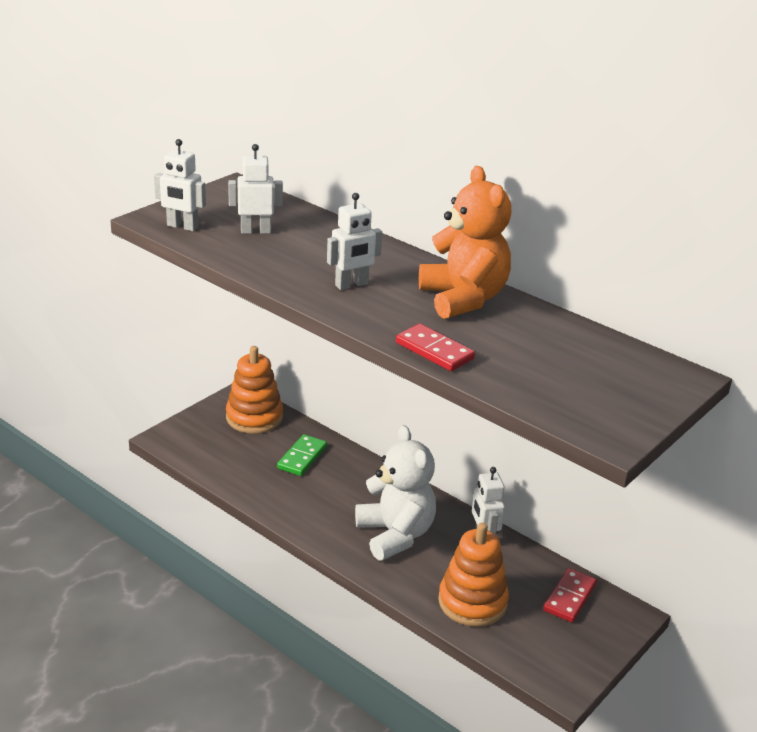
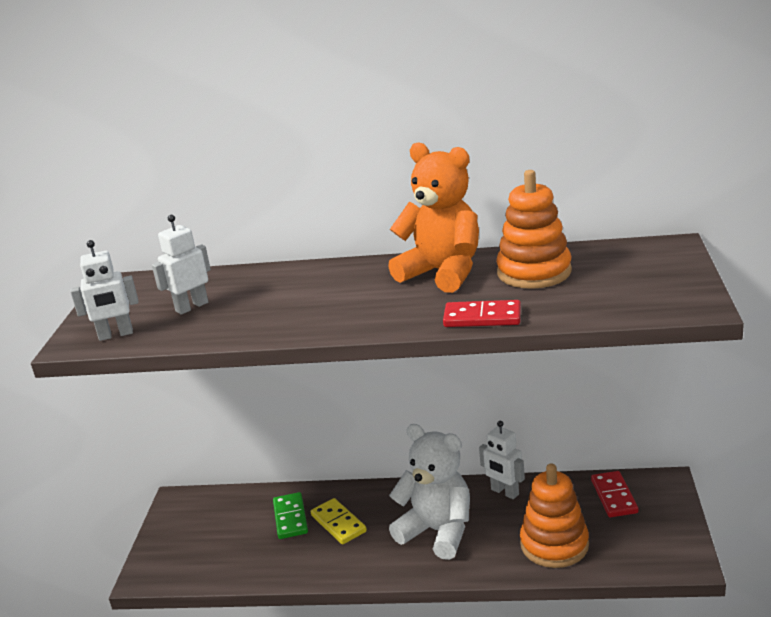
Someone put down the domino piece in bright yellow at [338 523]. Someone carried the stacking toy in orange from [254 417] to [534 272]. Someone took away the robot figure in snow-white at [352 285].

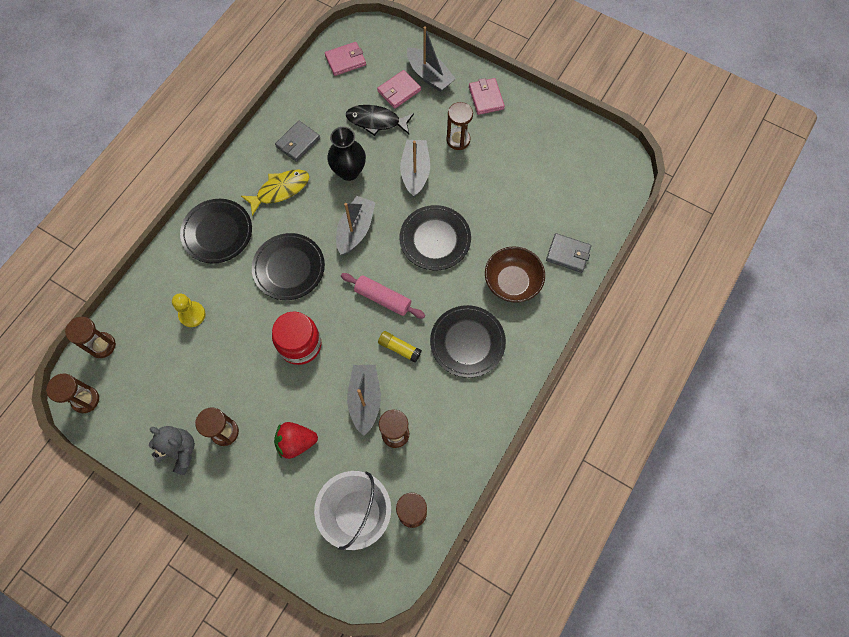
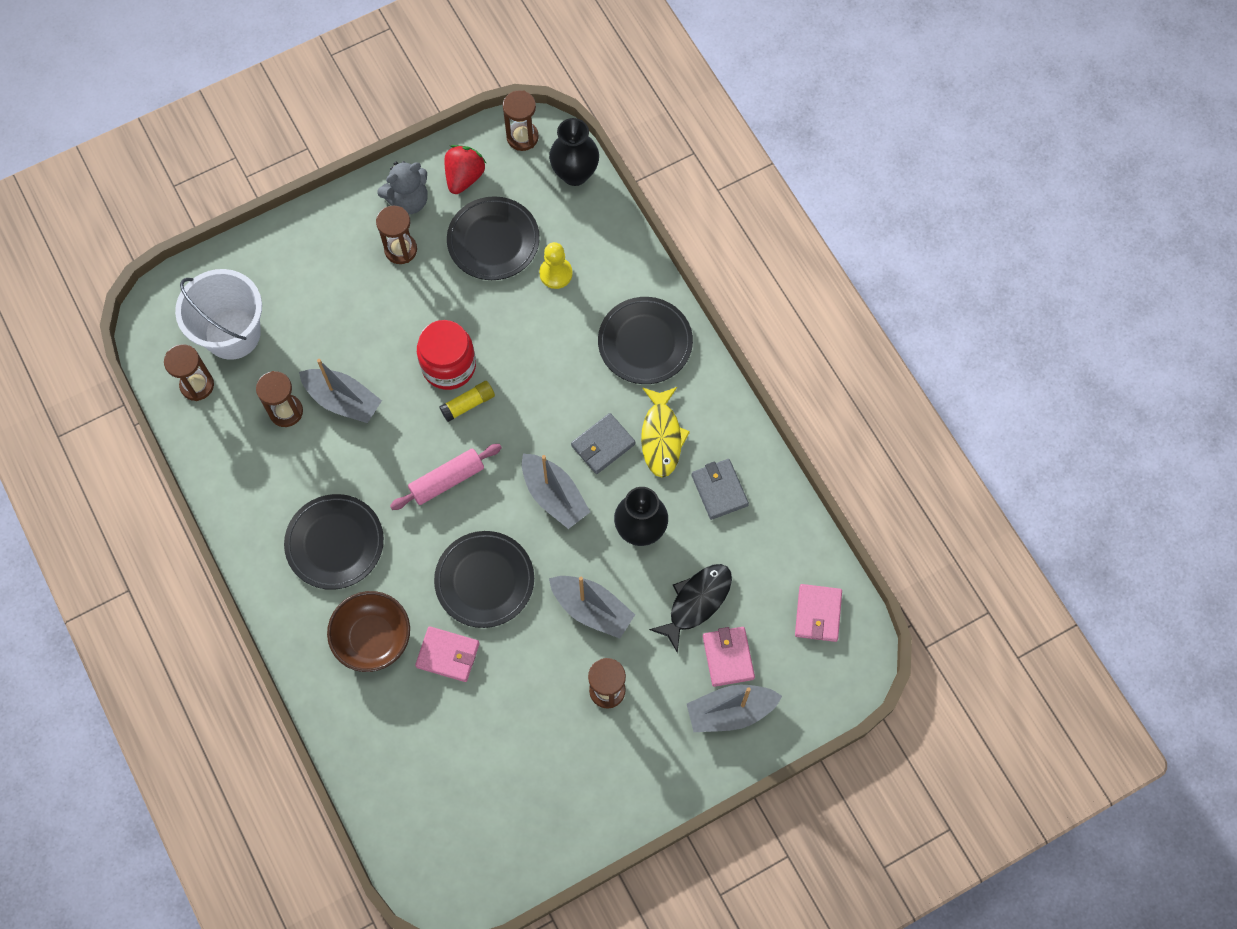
Someone carried the wallet in rose-pink from [486 98] to [448 655]. Someone carried the stick of glue in bright yellow from [399 348] to [468 404]. Someone carried the berry in scarlet from [296 442] to [464 177]. Someone carried the flat dish in jet-black from [289 268] to [493 241]. Someone swapped the sandglass in brown at [102 345] for the vase in jet-black at [575 174]. Someone carried the wallet in grey from [568 254] to [603 445].

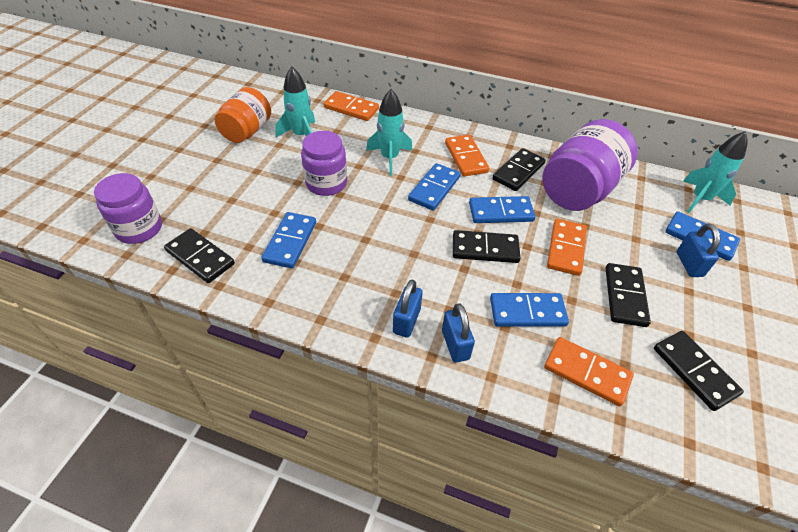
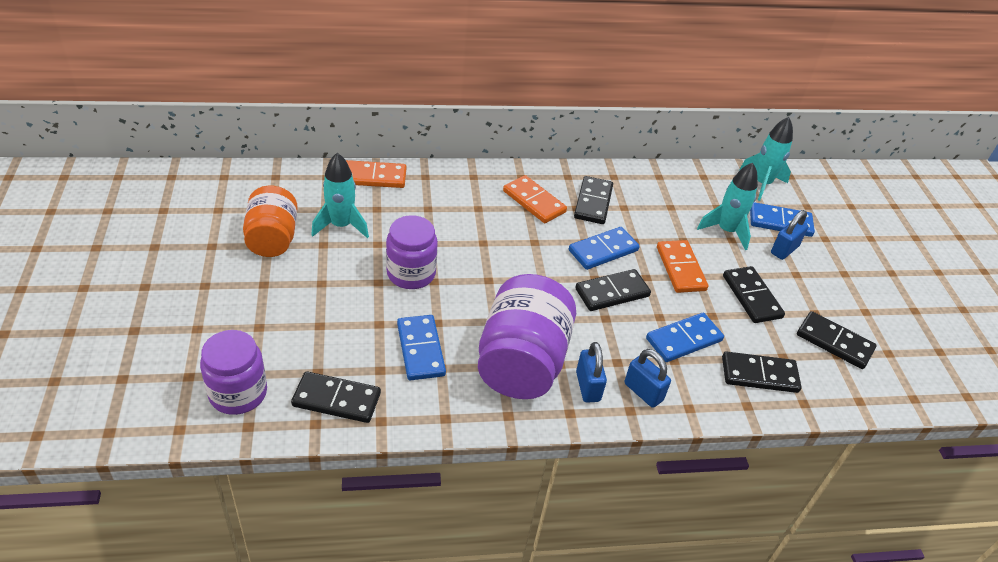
Someone carried the preserve jar in violet from [578 190] to [522 362]. Someone carried the spaceship in teal from [389 158] to [726 231]. Someone repainted the domino piece in orange at [586 372], which became the domino piece in jet-black at [759 374]. Someone rotated the small lock in cobalt at [689 264] by 75 degrees clockwise. Someone took away the domino piece in cobalt at [434 189].

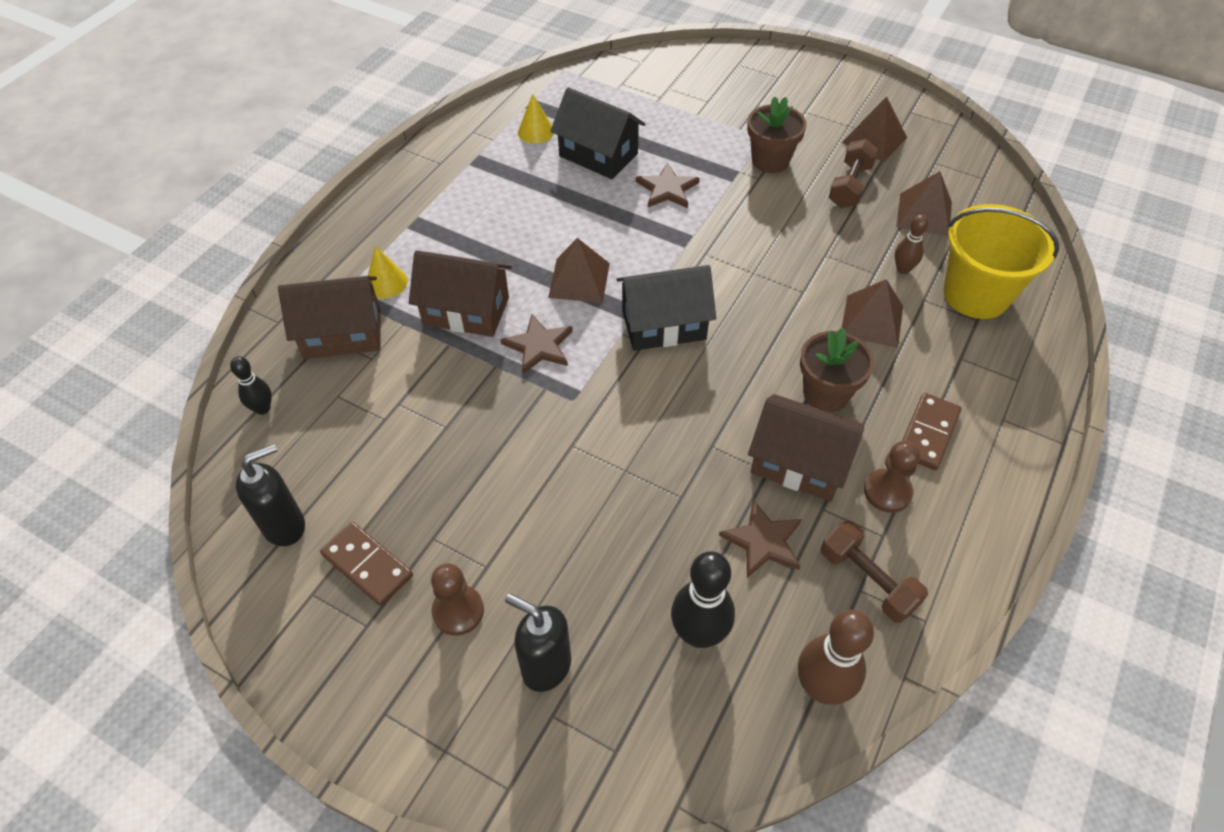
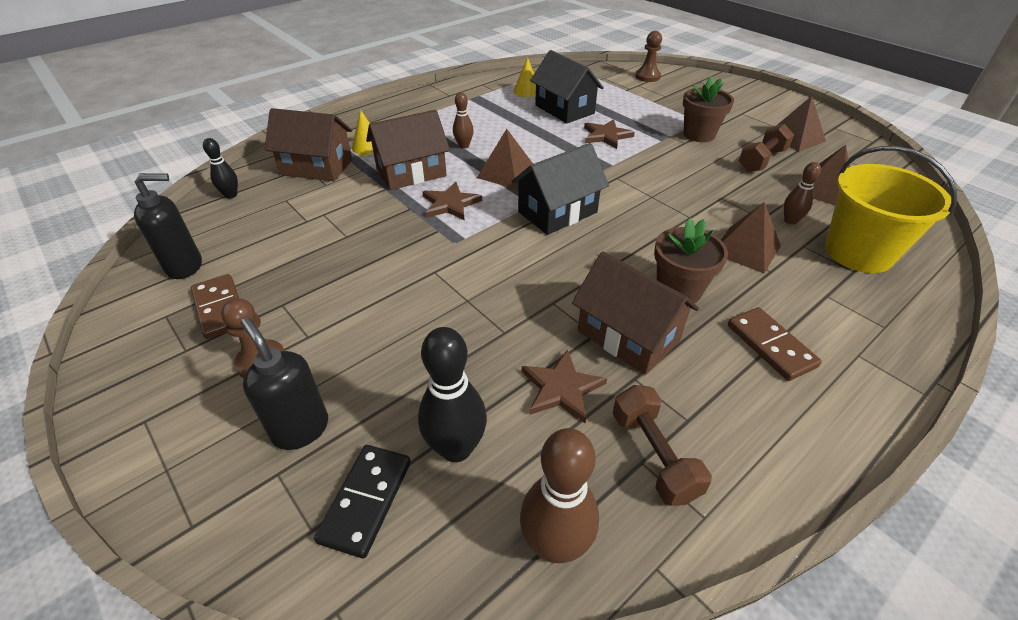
Someone put down the domino piece in jet-black at [366 501]. Someone rotated the cottage in brown at [466 311] by 60 degrees counterclockwise. Someone put down the bowling pin in brown at [464 146]. Someone rotated the cottage in jet-black at [663 324] by 45 degrees counterclockwise. Someone carried the chess pawn in brown from [887 492] to [647 77]. Someone rotated the domino piece in brown at [928 433] by 75 degrees counterclockwise.

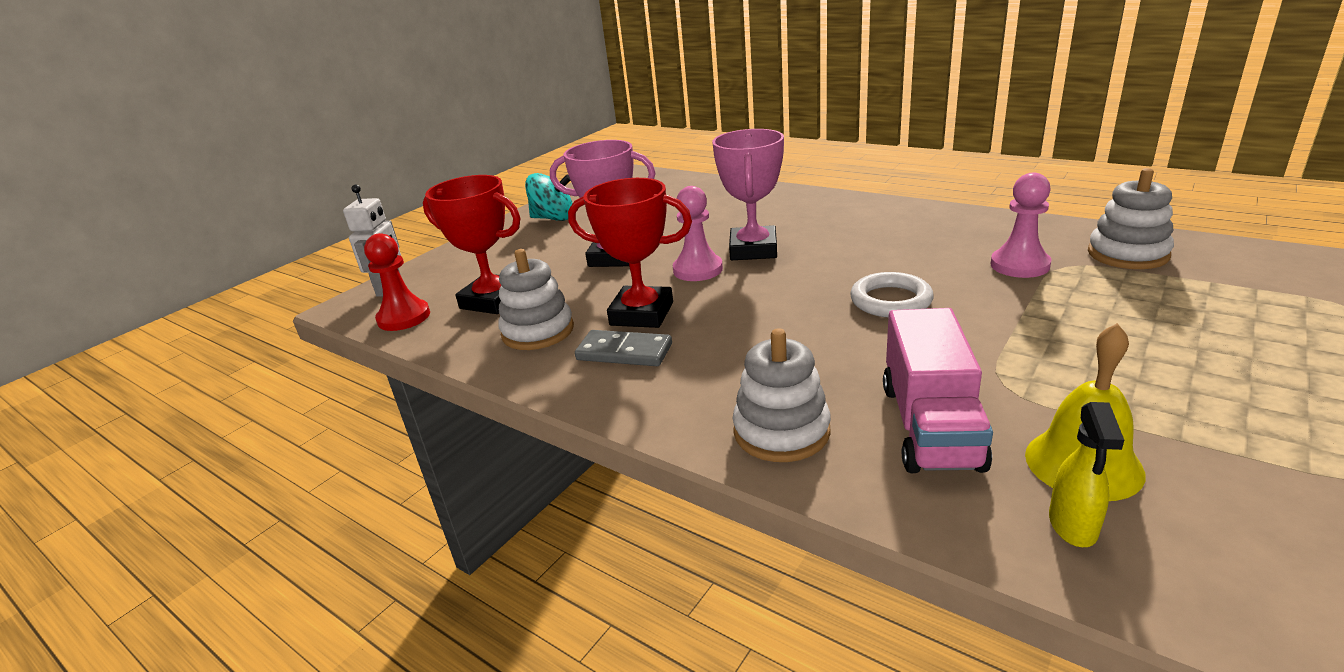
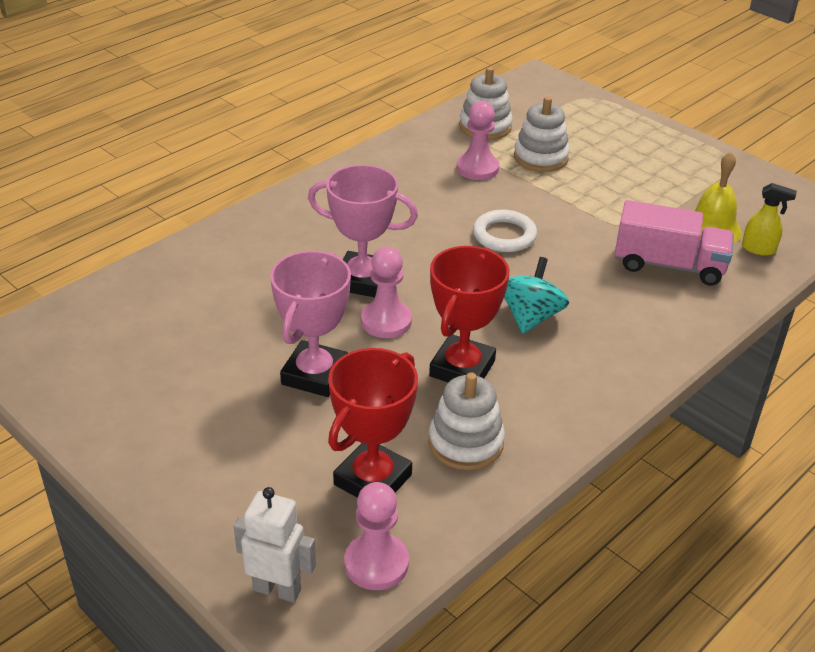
Someone repainted the chess pawn in scarlet at [404 317], which became the chess pawn in rose-pink at [376 563]. Someone carried the spinning top in teal from [553 218] to [530 317]. Someone carried the stacking toy in snow-white from [781 431] to [540 158]. Someone took away the domino piece in grey at [624 352].

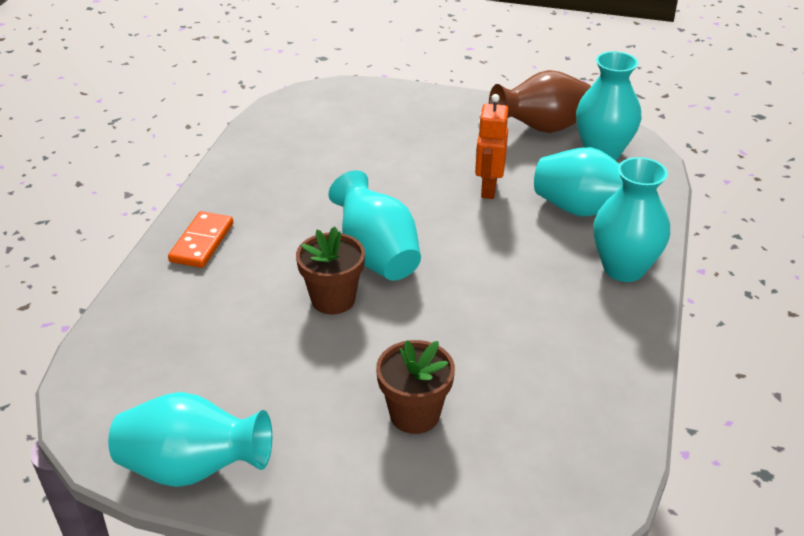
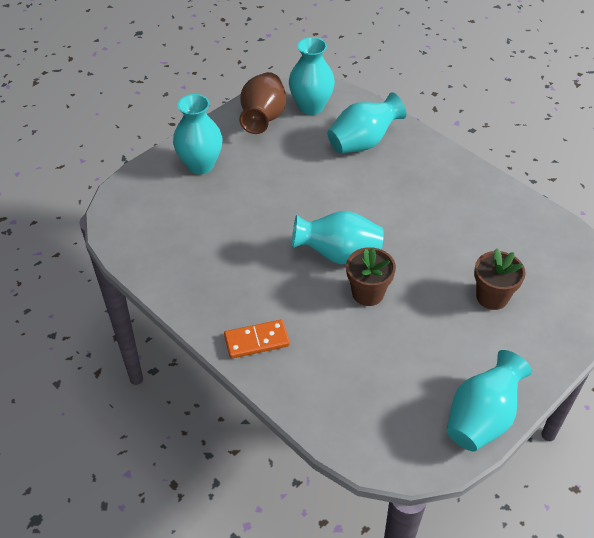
Someone carried the vase in teal from [623 268] to [200 165]. Someone rotated the domino piece in orange at [202 242] by 60 degrees counterclockwise. Someone took away the robot figure in orange at [488 189].

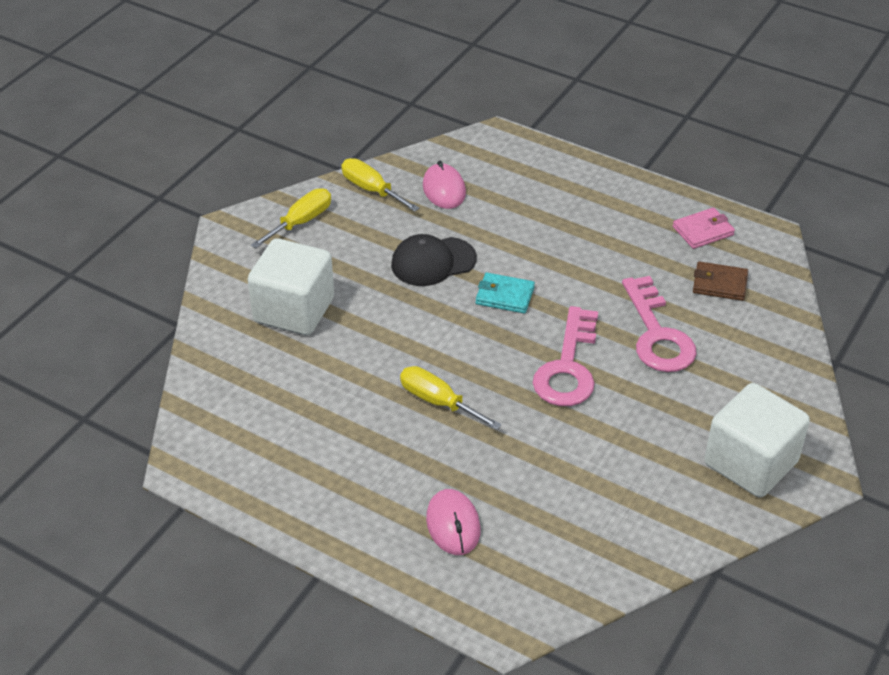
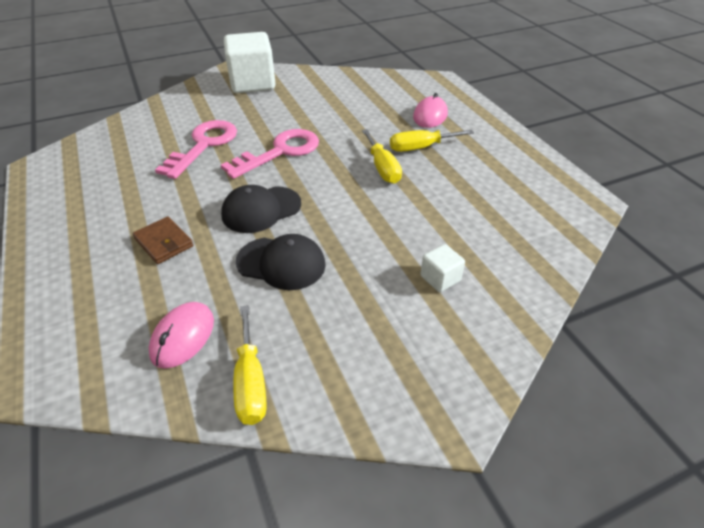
Someone carried the wallet in brown from [719 284] to [164 242]. Someone swapped the wallet in teal at [505 296] for the peaked cap in jet-black at [261 209]. Someone carried the flat screwdriver in bright yellow from [301 222] to [420 148]. Someone scaled the solid cube in snow-white at [294 310] by 0.45. Someone took away the wallet in rose-pink at [703 231].

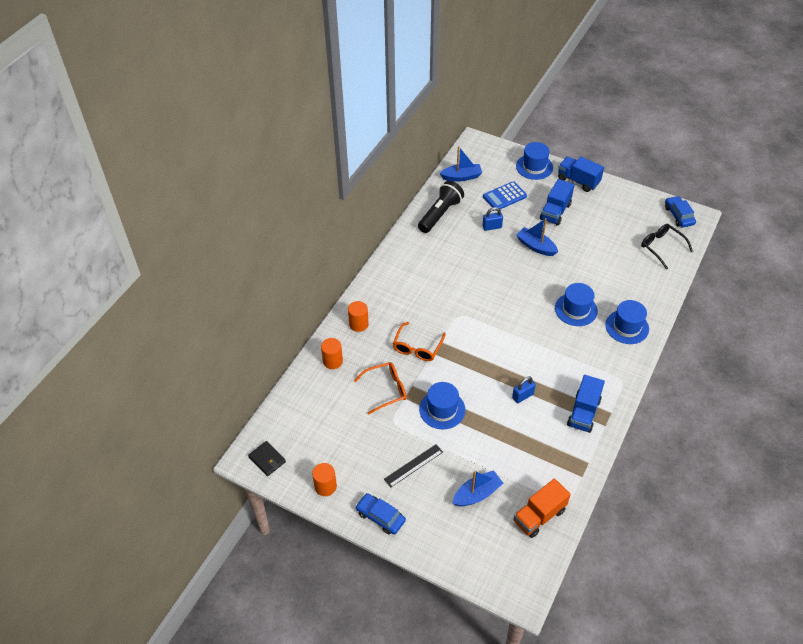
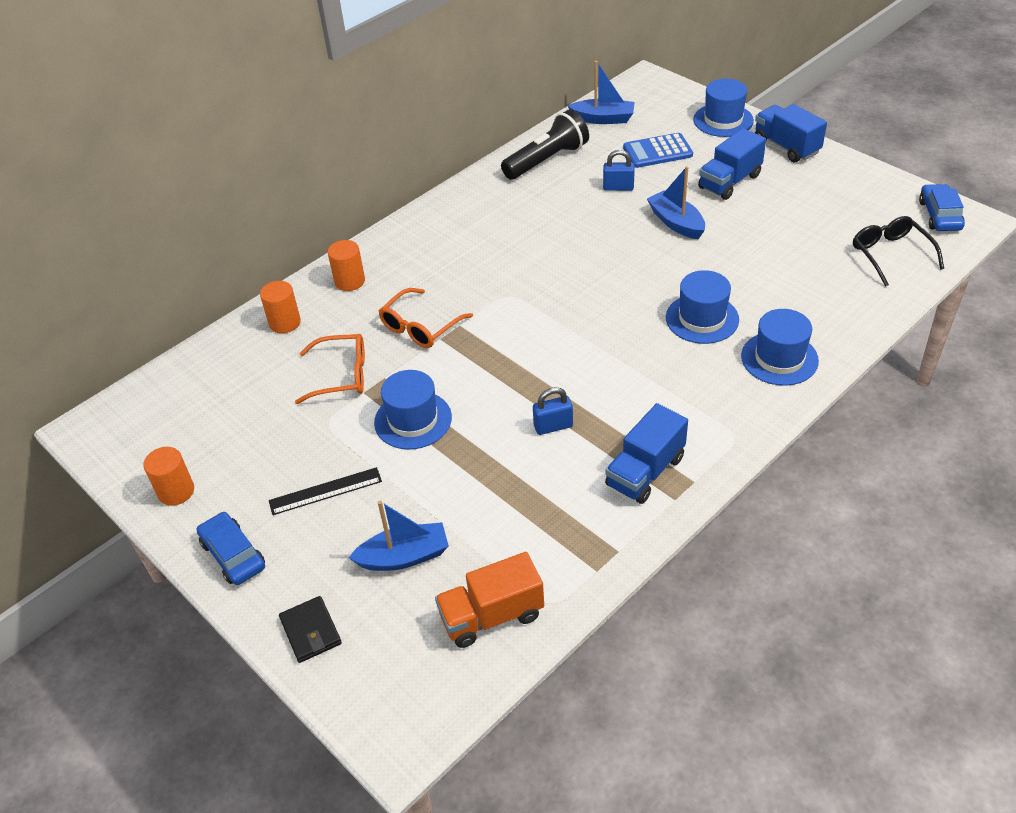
Someone carried the wallet in jet-black from [267 459] to [310 631].

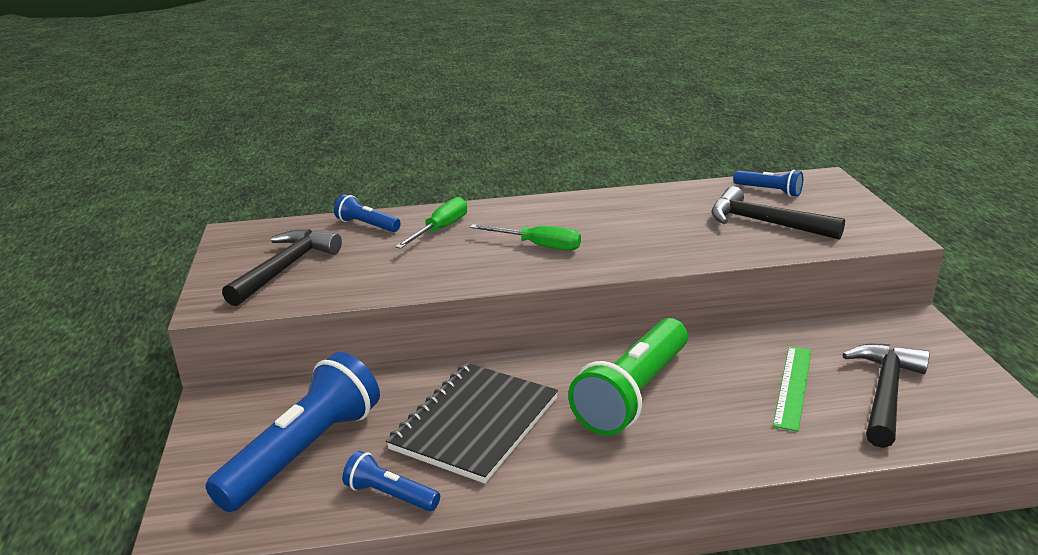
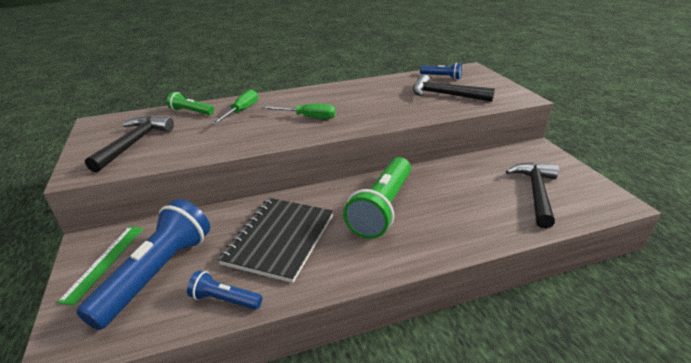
Someone carried the straightedge in leaf-green from [793 386] to [104 262]. Someone repainted the torch in cobalt at [367 225], which became the torch in leaf-green at [191 112].

